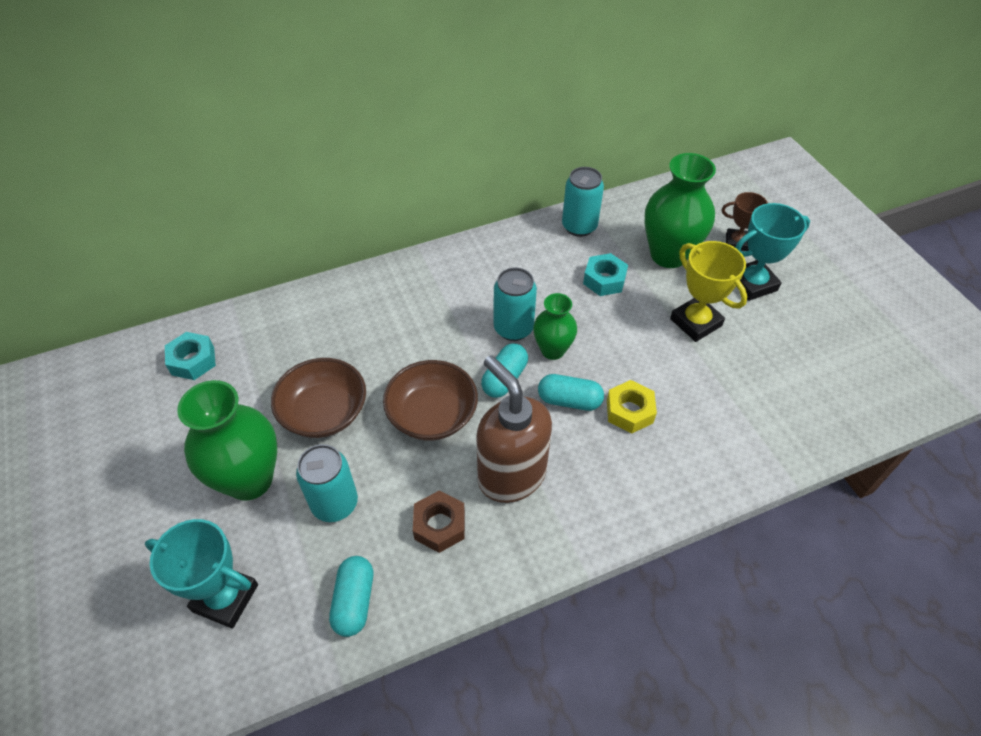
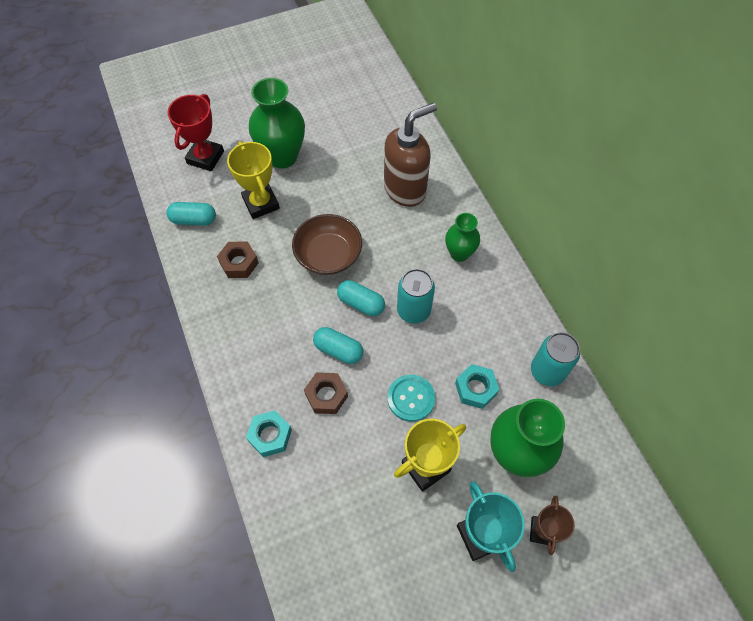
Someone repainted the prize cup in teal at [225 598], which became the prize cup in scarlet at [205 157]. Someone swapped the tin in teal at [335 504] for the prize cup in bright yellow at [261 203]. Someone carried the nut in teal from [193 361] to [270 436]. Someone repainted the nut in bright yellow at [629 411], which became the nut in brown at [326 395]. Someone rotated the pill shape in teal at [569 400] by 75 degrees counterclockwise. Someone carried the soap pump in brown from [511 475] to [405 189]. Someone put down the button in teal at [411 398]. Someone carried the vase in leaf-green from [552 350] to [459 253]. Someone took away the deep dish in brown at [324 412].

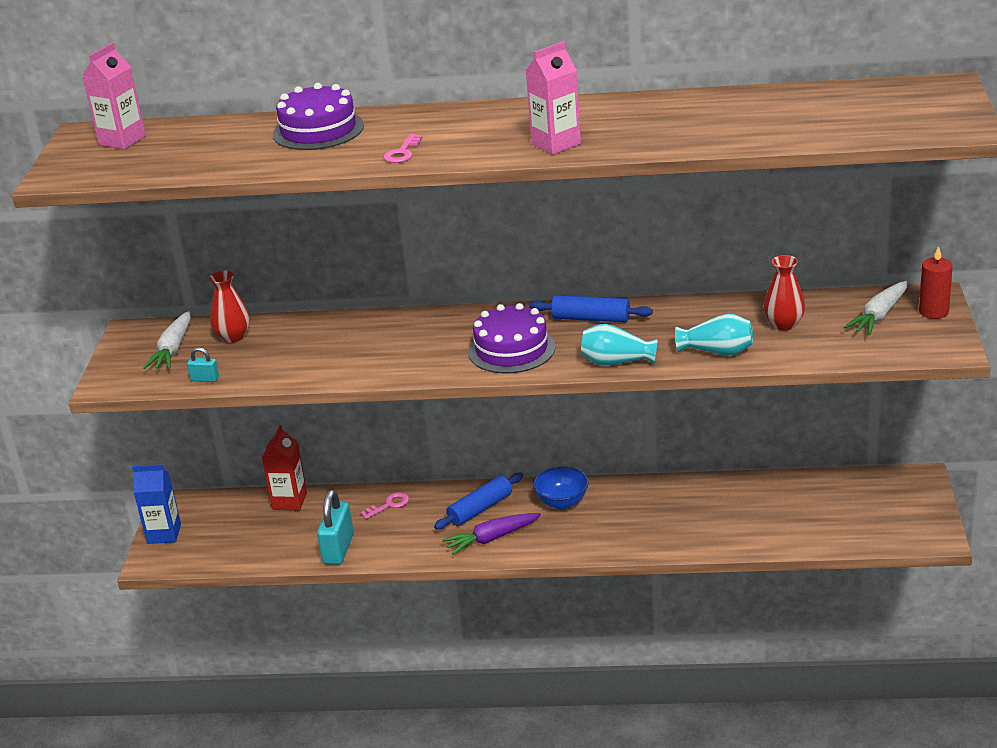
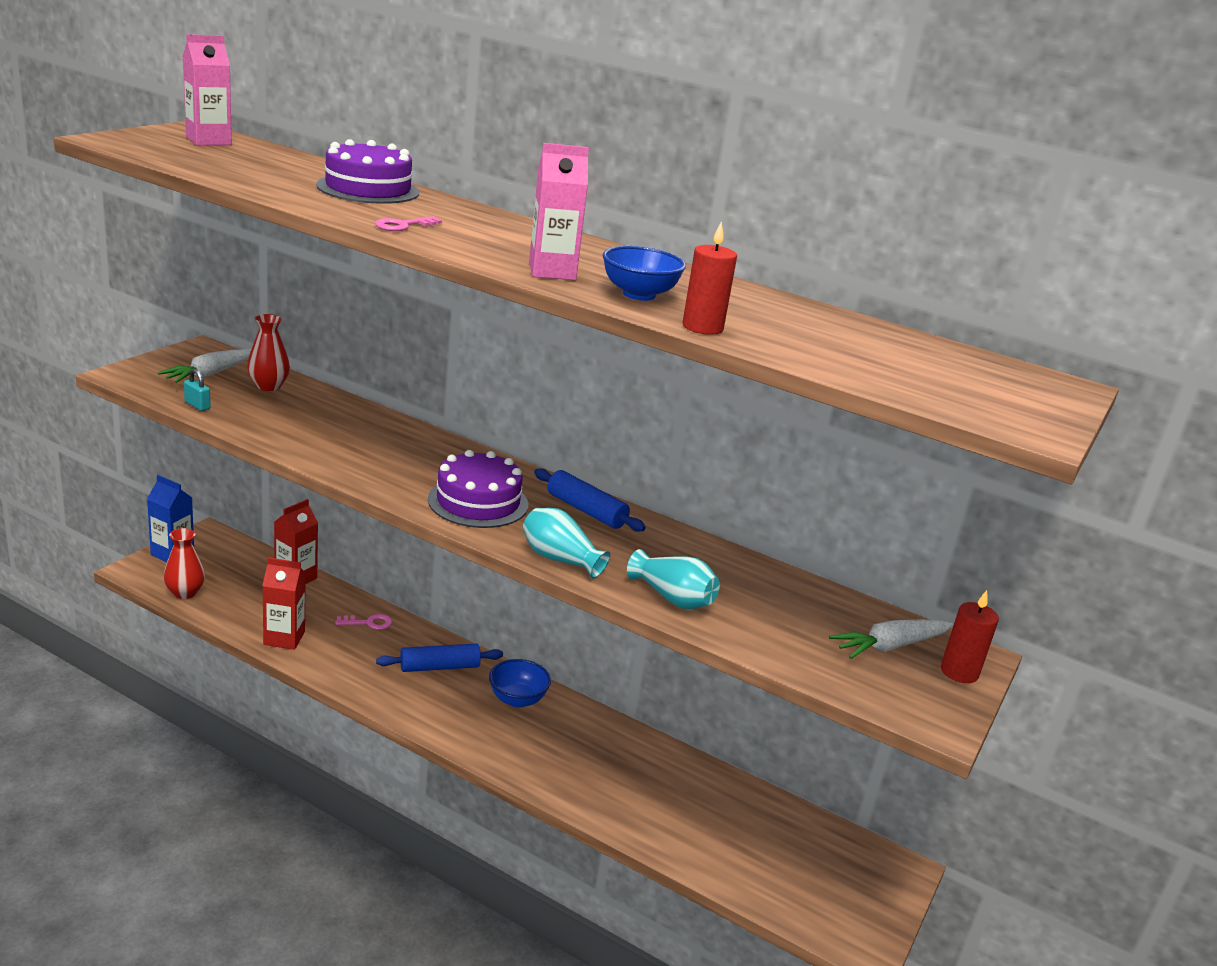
Someone carried the vase in scarlet from [784 324] to [185 593]. Someone swapped the small lock in teal at [338 549] for the milk carton in scarlet at [284 638]. Someone put down the deep dish in cobalt at [639 294]. Someone put down the pillar candle in scarlet at [702 327]. Someone took away the carrot in violet at [492 538].

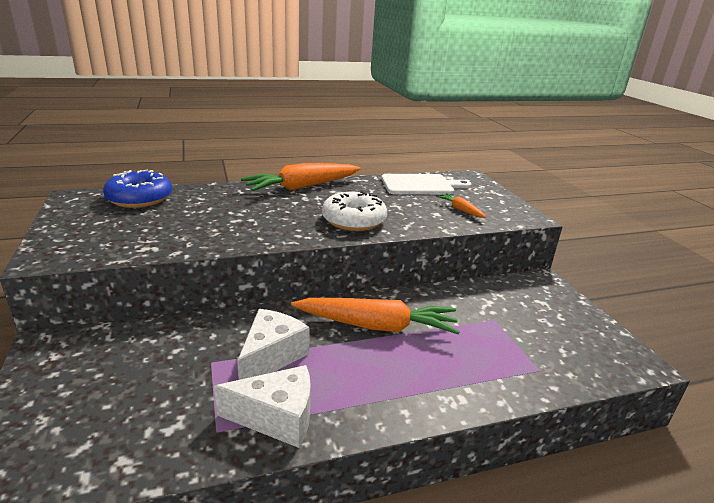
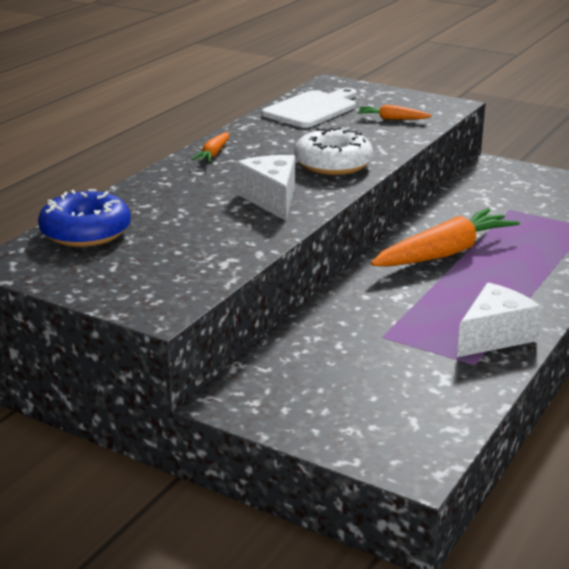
Someone scaled the carrot in orange at [302 187] by 0.47. Someone carried the piece of cheese in snow-white from [271 356] to [271 199].

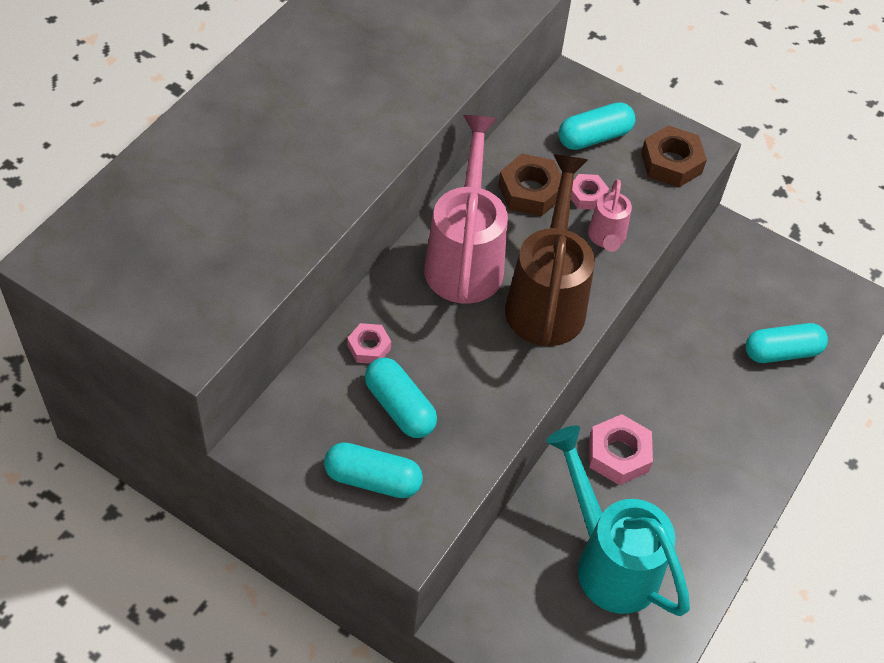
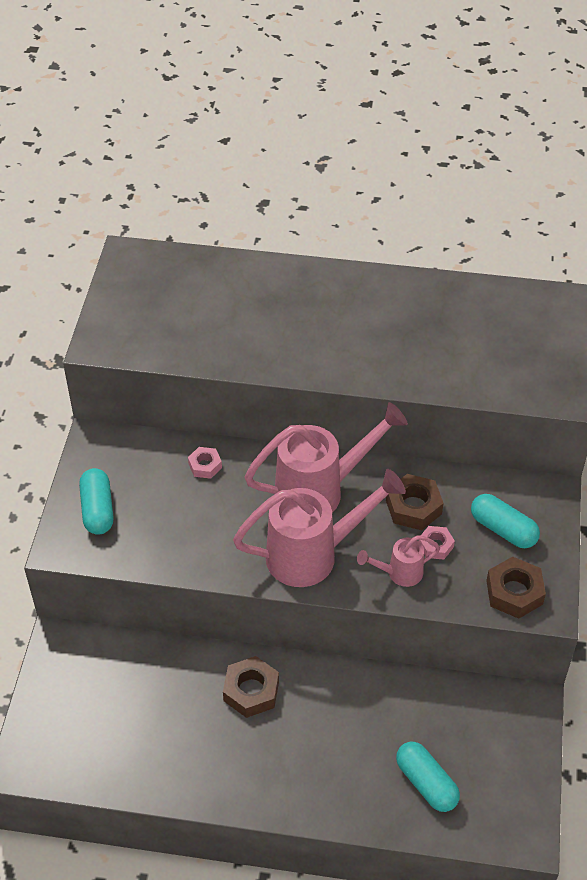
Someone repainted the nut in rose-pink at [618 454], which became the nut in brown at [251 691]. Someone repainted the sprinkling can in brown at [547 298], which became the sprinkling can in rose-pink at [314 554]. Someone took away the pill shape in teal at [399 407]. Someone took away the sprinkling can in teal at [608 560].

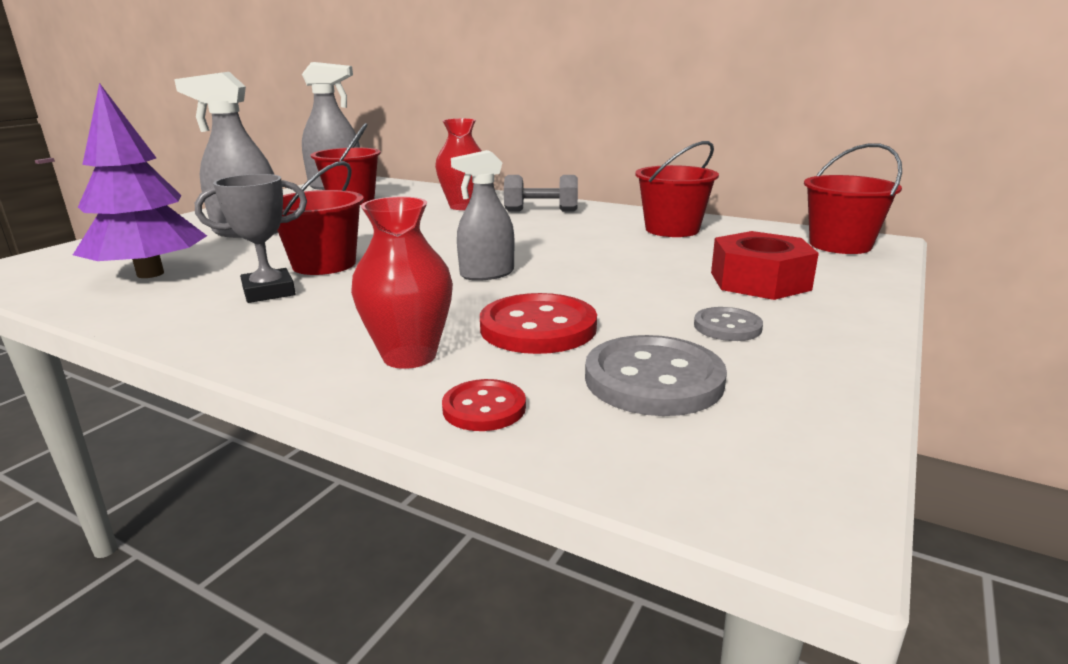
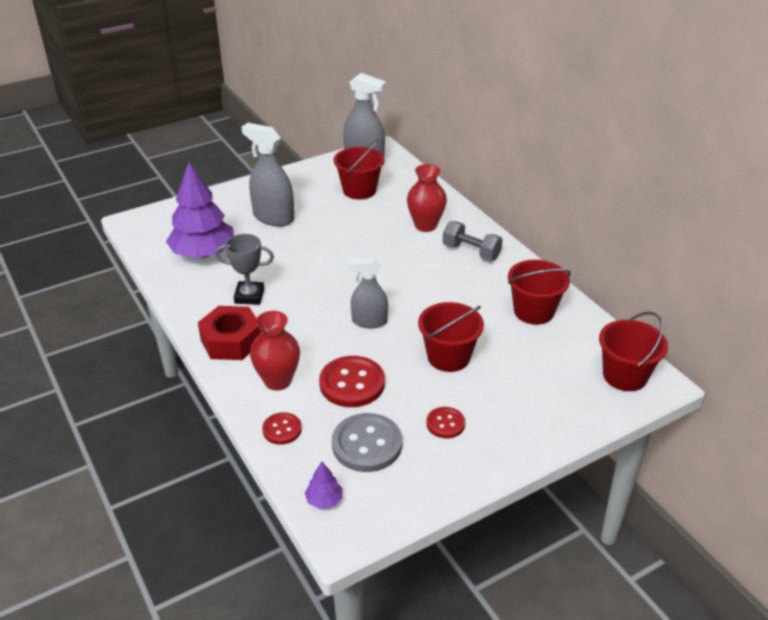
Someone carried the nut in scarlet from [759 281] to [231 341]. Someone put down the tree in violet at [324 500]. Someone carried the bucket in scarlet from [324 264] to [448 357]. Someone repainted the button in grey at [727 327], which became the button in scarlet at [445 424].

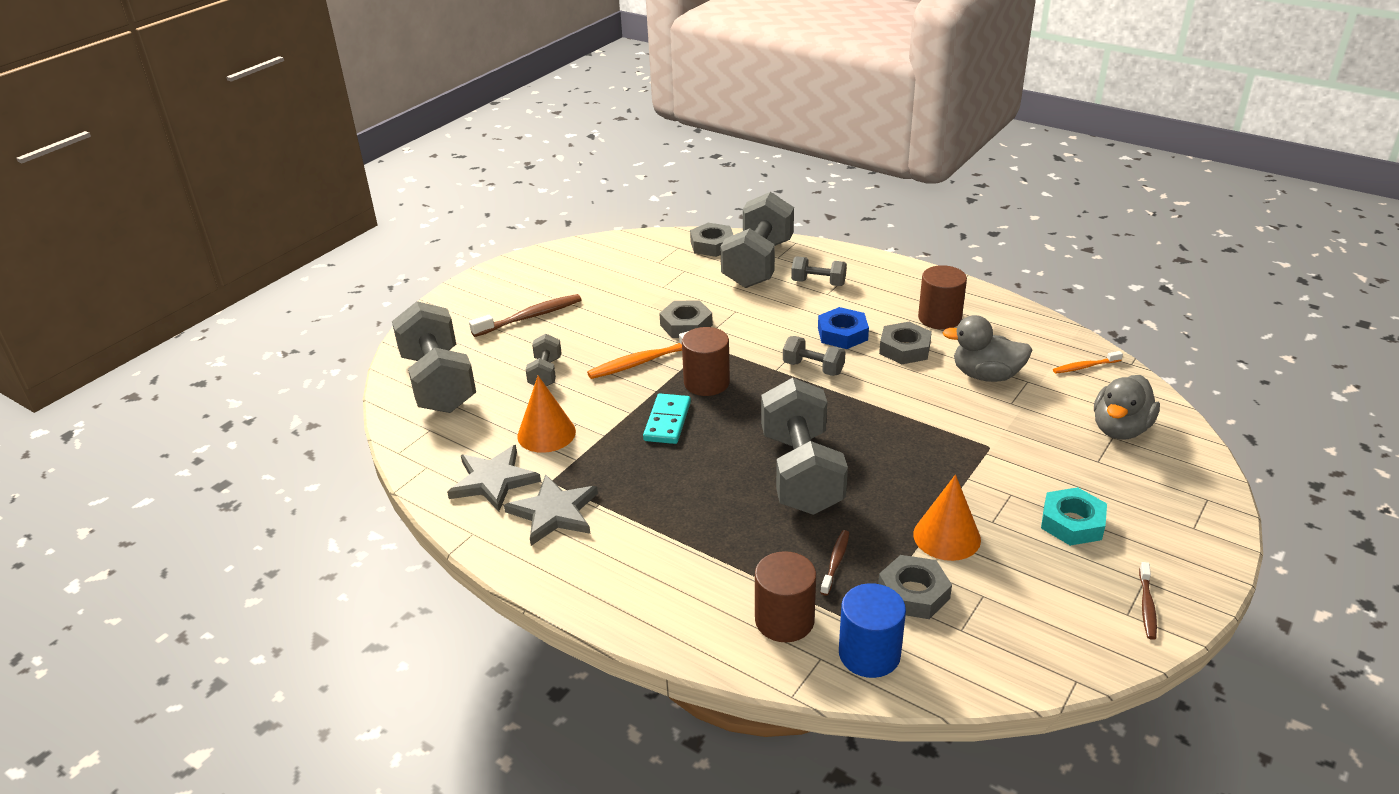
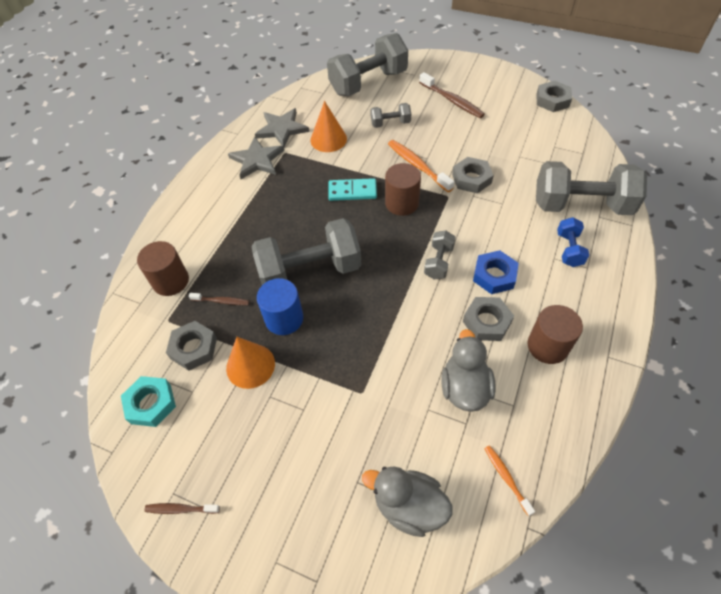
Someone carried the nut in teal from [1072 523] to [151 404]. Someone carried the solid cylinder in cobalt from [869 654] to [284 318]. Someone carried the nut in grey from [712 245] to [552 100]. Someone repainted the hand weight in grey at [818 283], which became the hand weight in cobalt at [569 249].

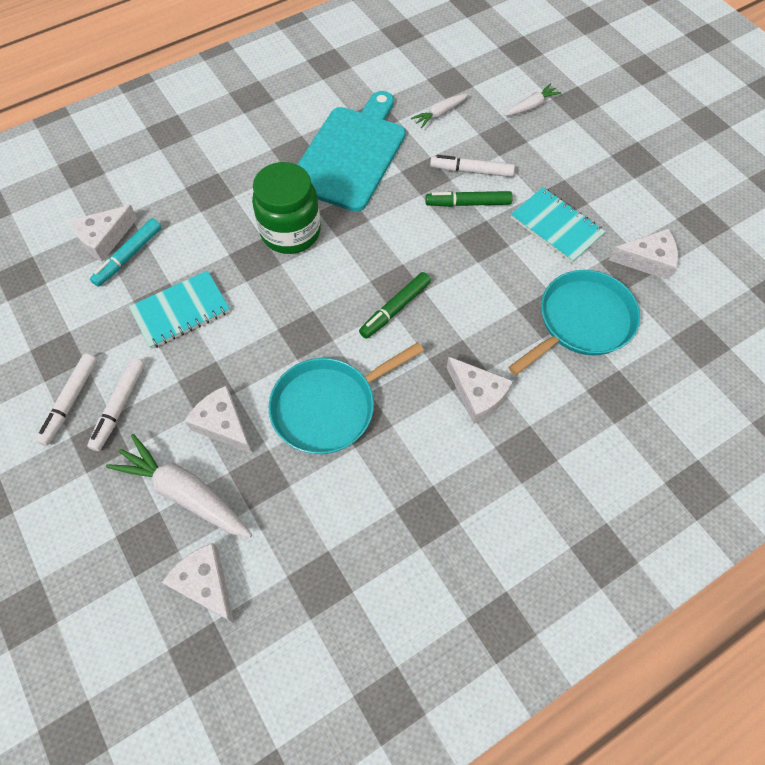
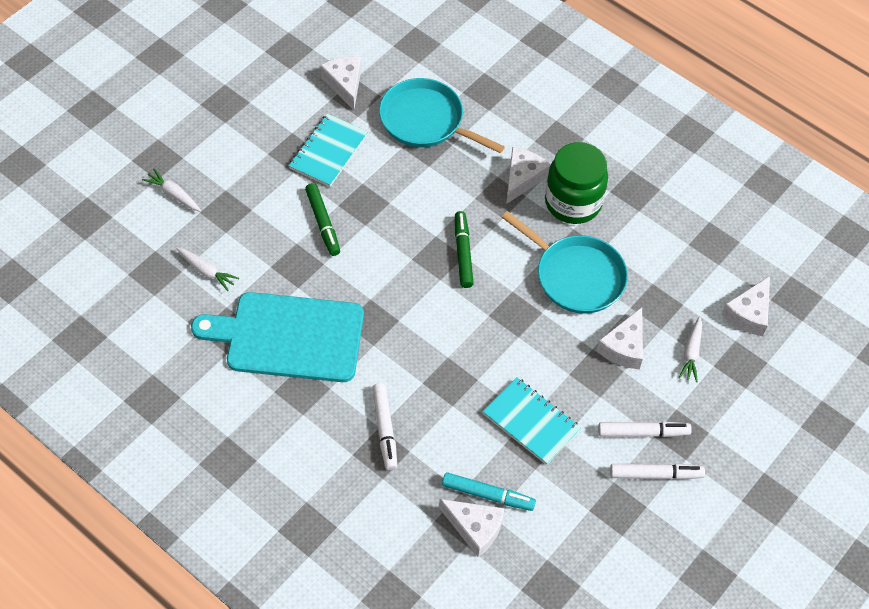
Someone carried the felt pen in snow-white from [471 171] to [384 429]. Someone rotated the felt pen in leaf-green at [395 309] by 120 degrees counterclockwise. Someone carried the preserve jar in leaf-green from [290 232] to [573 202]. Someone scaled the carrot in snow-white at [184 493] by 0.55.

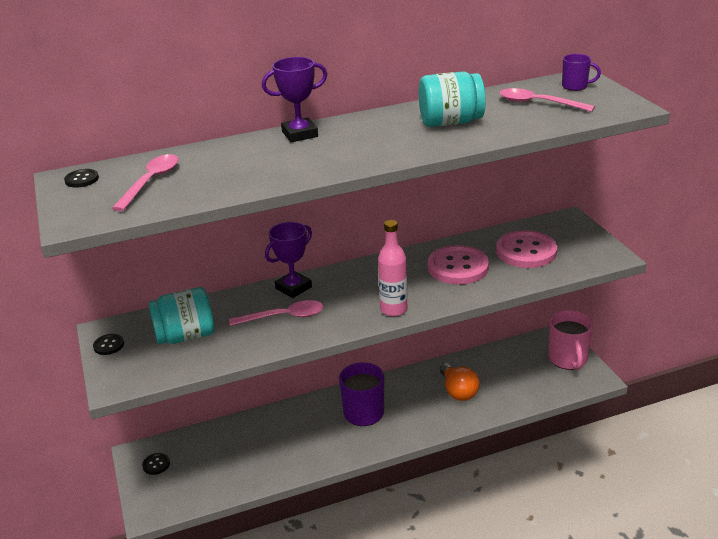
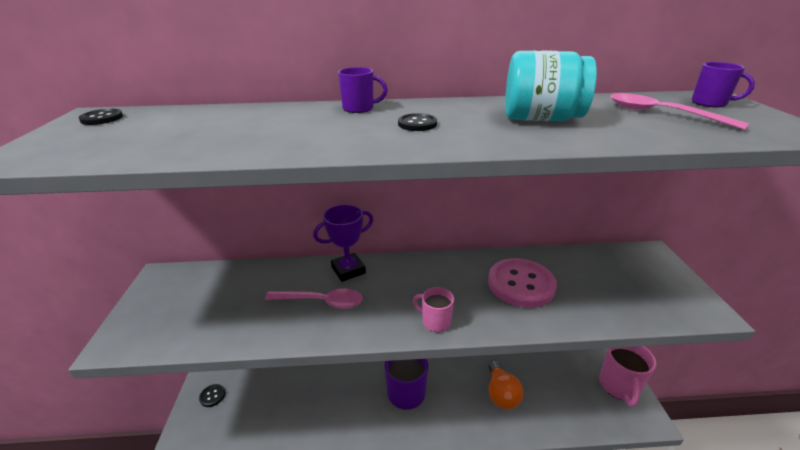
Someone swapped the prize cup in violet at [300 134] for the coffee mug in violet at [359 108]. Someone carried the button in jet-black from [109 345] to [417 124]. Someone swapped the bottle in rose-pink at [393 309] for the coffee mug in rose-pink at [435 321]. Someone took away the teaspoon in rose-pink at [151 182]. Someone took away the preserve jar in teal at [185 336]. Someone took away the button in rose-pink at [526 251].

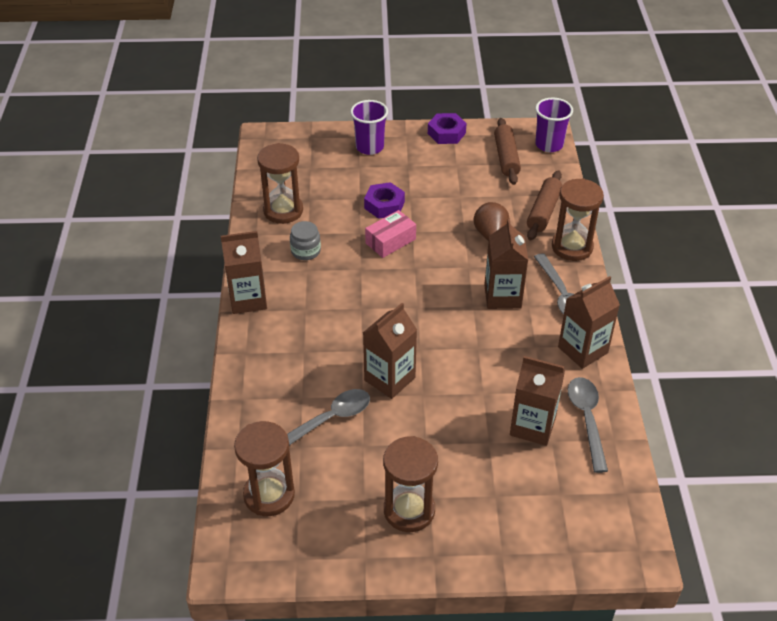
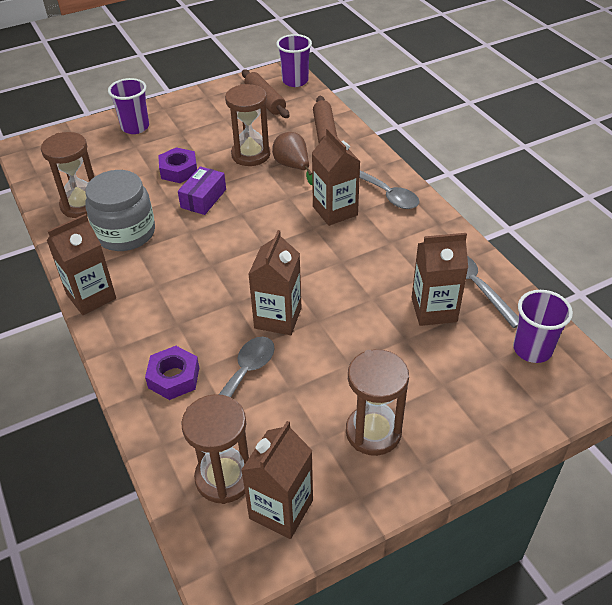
Someone scaled the preserve jar in grey at [305 251] by 1.94. Someone carried the nut in violet from [446 133] to [174 377]. Someone repainted the package in rose-pink at [390 241], which became the package in violet at [203 198]. Someone carried the sandglass in brown from [572 247] to [251 155]. Someone carried the milk carton in brown from [582 350] to [281 509]. Someone put down the beaker in violet at [532 349].

